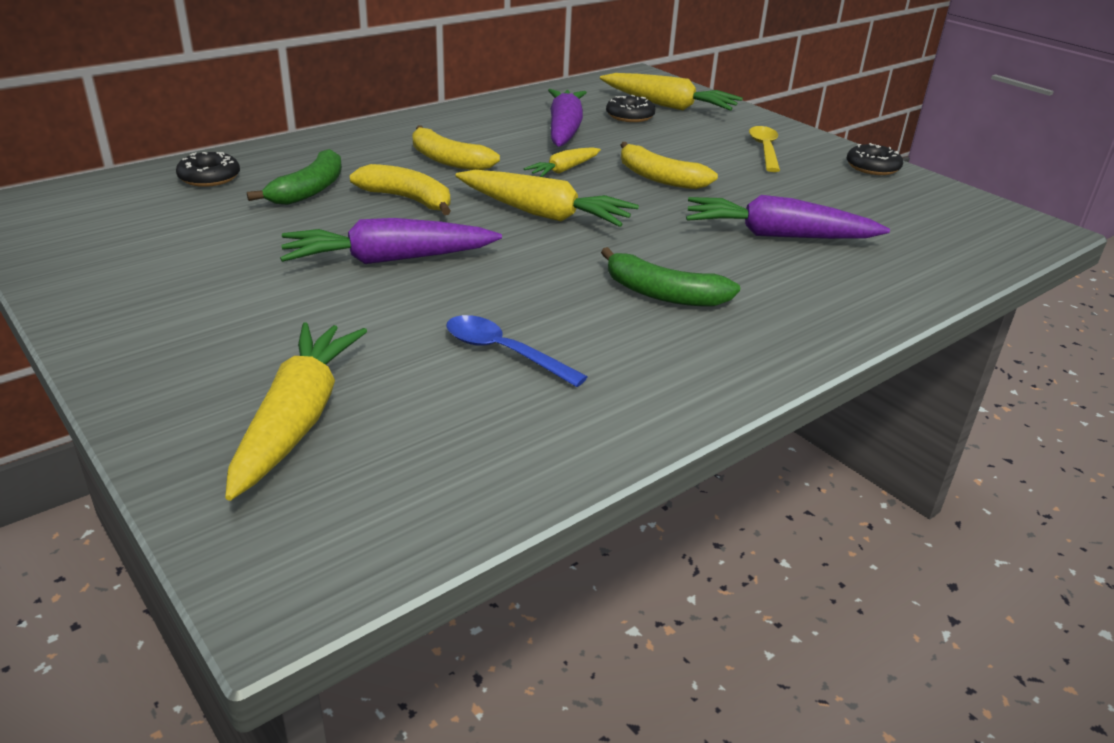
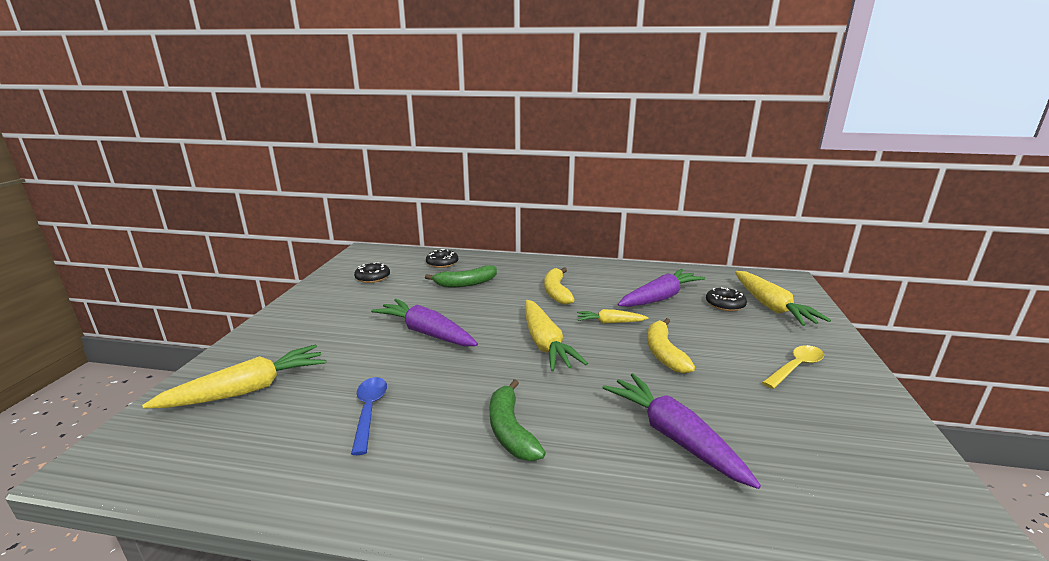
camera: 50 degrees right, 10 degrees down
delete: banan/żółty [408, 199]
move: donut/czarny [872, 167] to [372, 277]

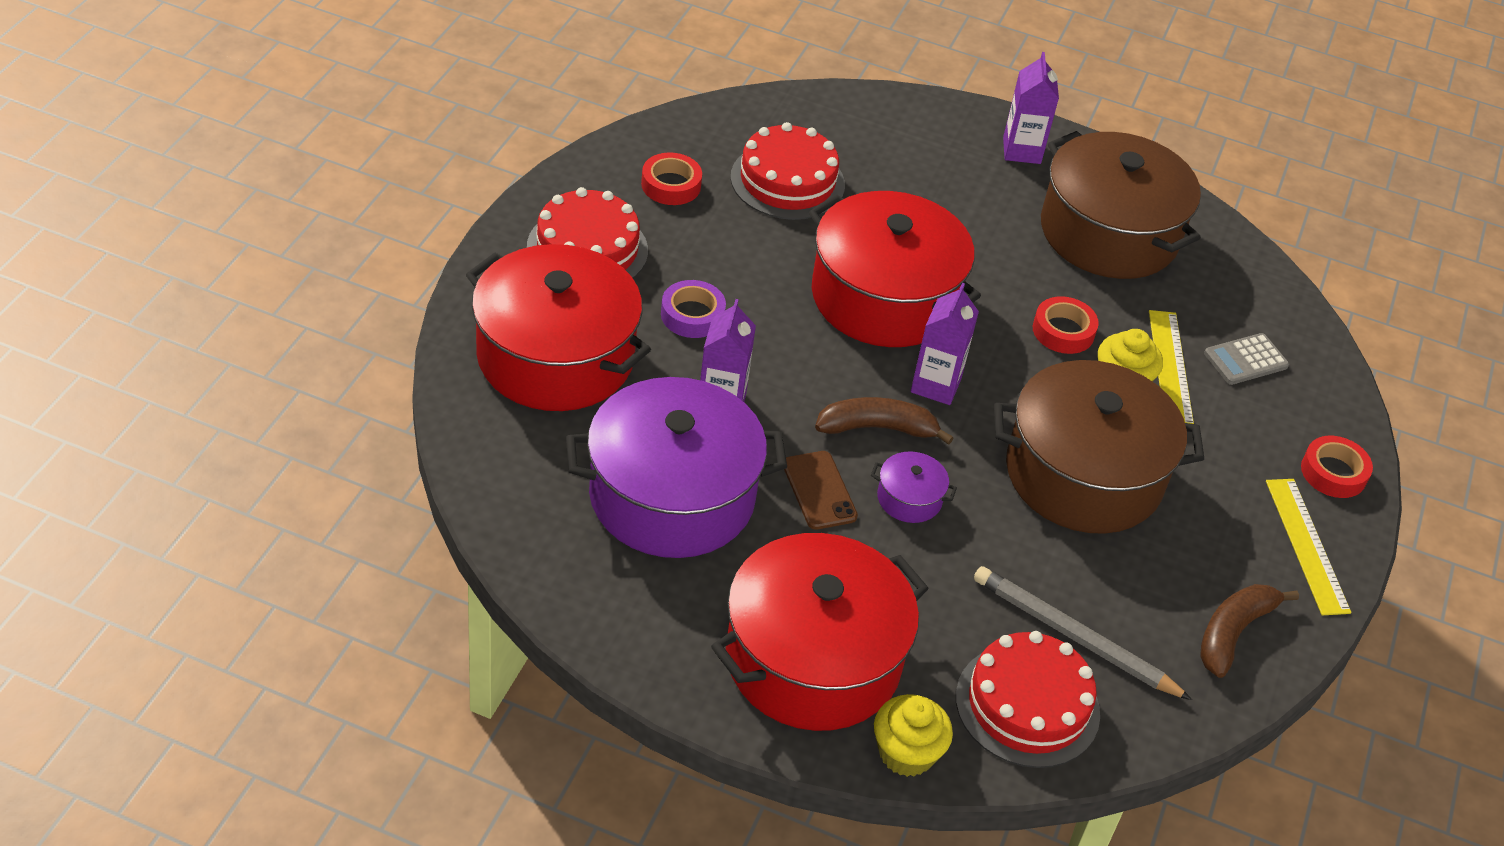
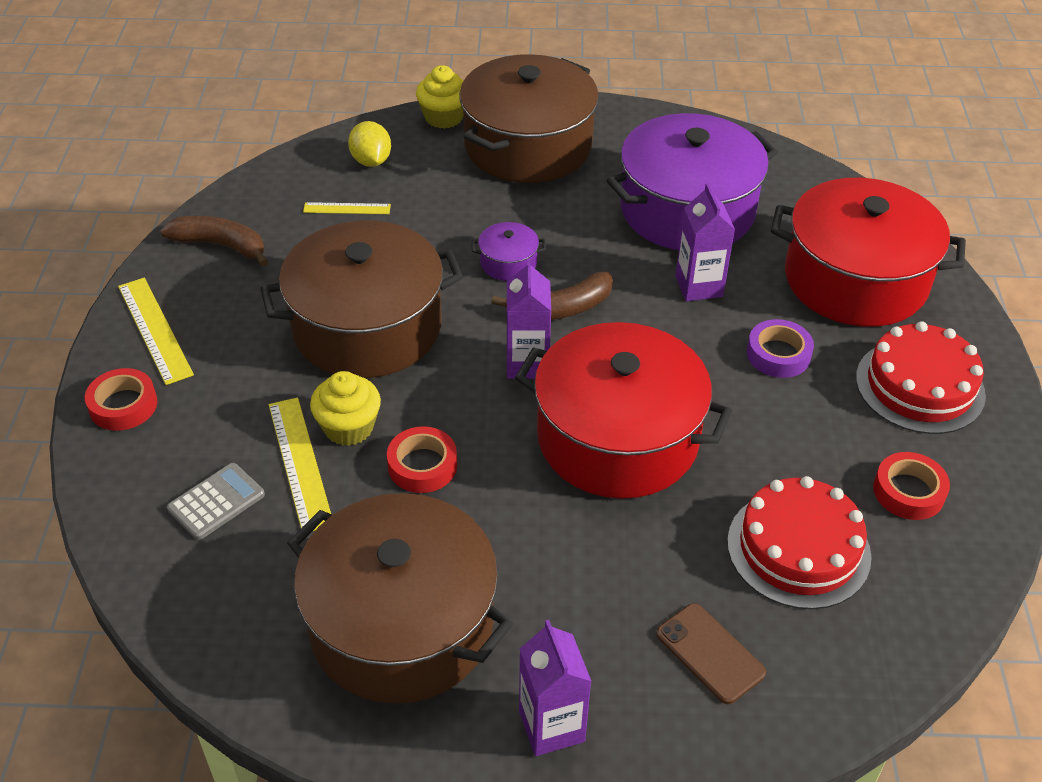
camera: 165 degrees right, 0 degrees up
move: telefon/brązowy [819, 490] to [710, 653]
replace: tort/czerwony [1027, 705] to cytryna/żółty [371, 161]; ołówek/szary [1074, 637] to linijka/żółty [347, 208]
recolor: garnek/czerwony [813, 659] to garnek/brązowy [528, 146]
rotate: banan/brązowy [1233, 633] = [221, 245] 90 degrees counterclockwise

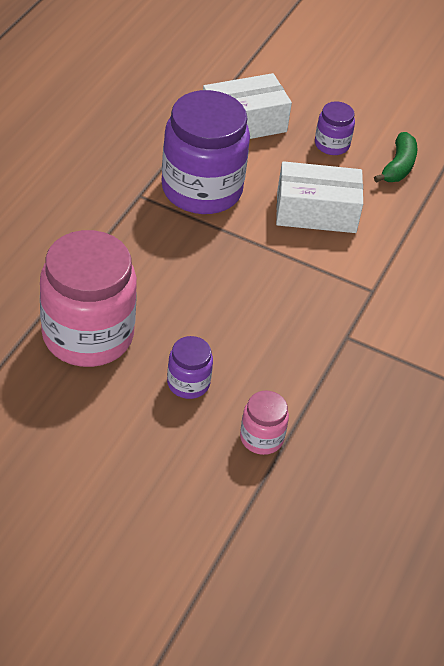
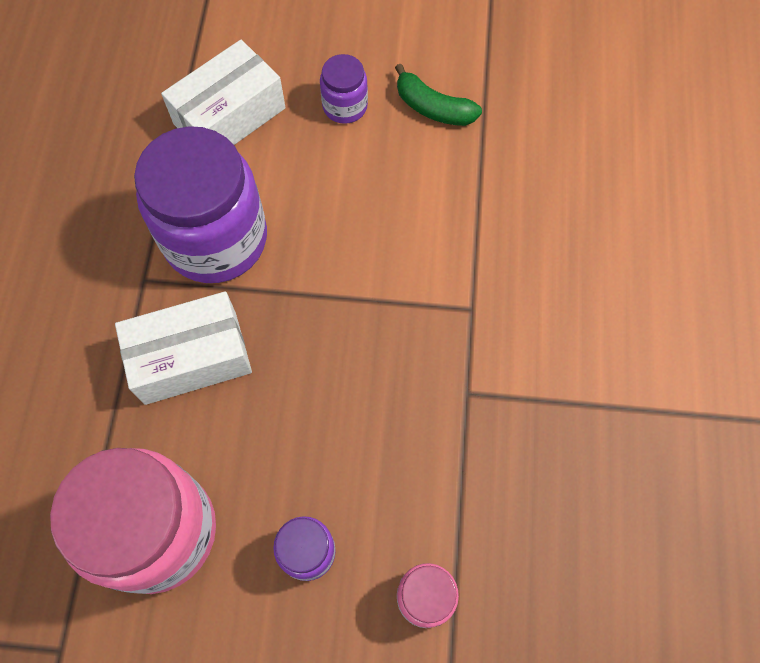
camera: 15 degrees left, 20 degrees up
move: pudełko/biały [316, 212] to [191, 358]
rotate: banan/zielony [398, 166] = [433, 108] 120 degrees clockwise

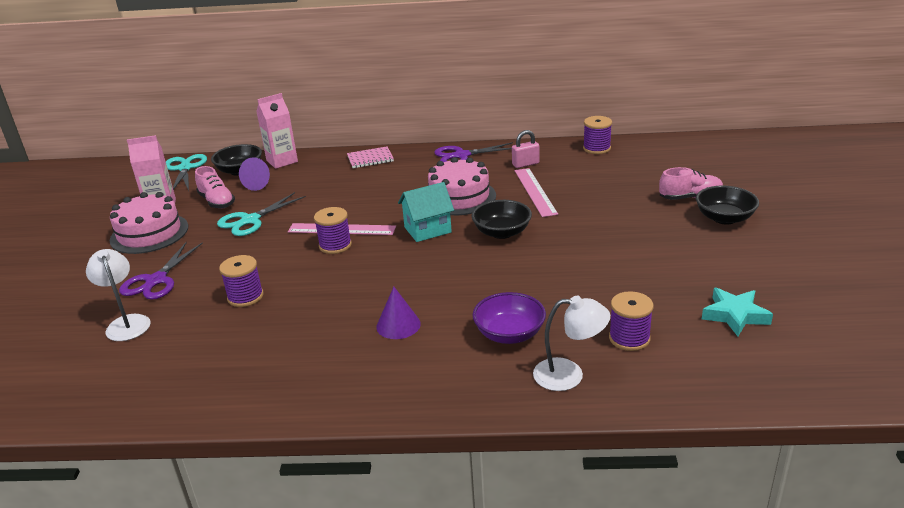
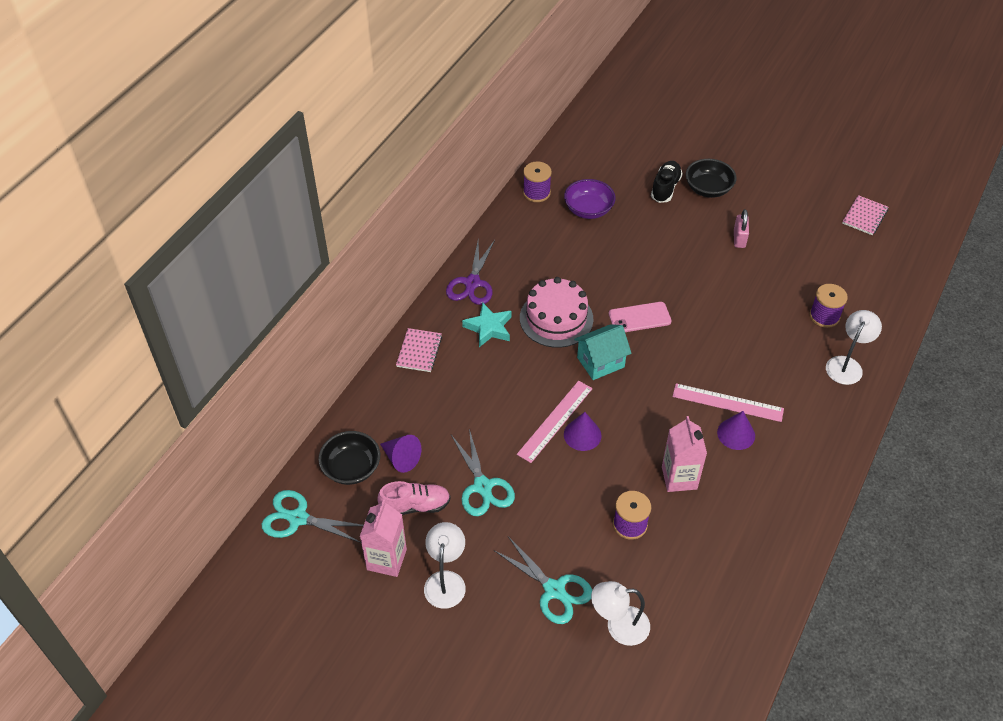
camera: 65 degrees left, 20 degrees up
insert: zeszyt/różowy [864, 216]
move: karton mleka/różowy [282, 161] to [679, 478]; miska/fioletowy [509, 334] to [588, 209]; kłódka/różowy [525, 164] to [739, 239]; linijka/różowy [535, 191] to [727, 402]; gwiazda/turkusowy [735, 315] to [489, 328]
replace: tort/różowy [149, 233] to lampka/biały [446, 581]; szpulka/fioletowy [335, 245] to stożek/fioletowy [582, 435]; miska/czarny [502, 232] to telefon/różowy [639, 318]
recolor: nożyczki/fioletowy [156, 280] to nożyczki/turkusowy [554, 590]; but/różowy [690, 198] to but/czarny [665, 188]
rotate: domek/turkusowy [427, 230] = [600, 362] 60 degrees clockwise

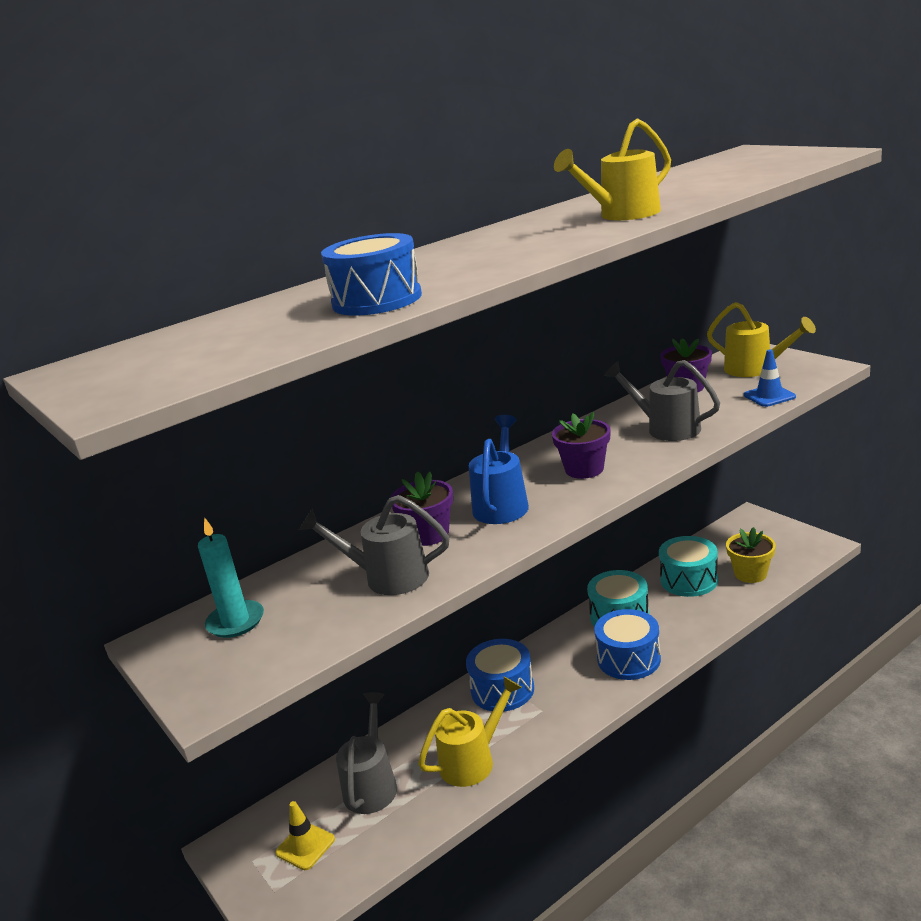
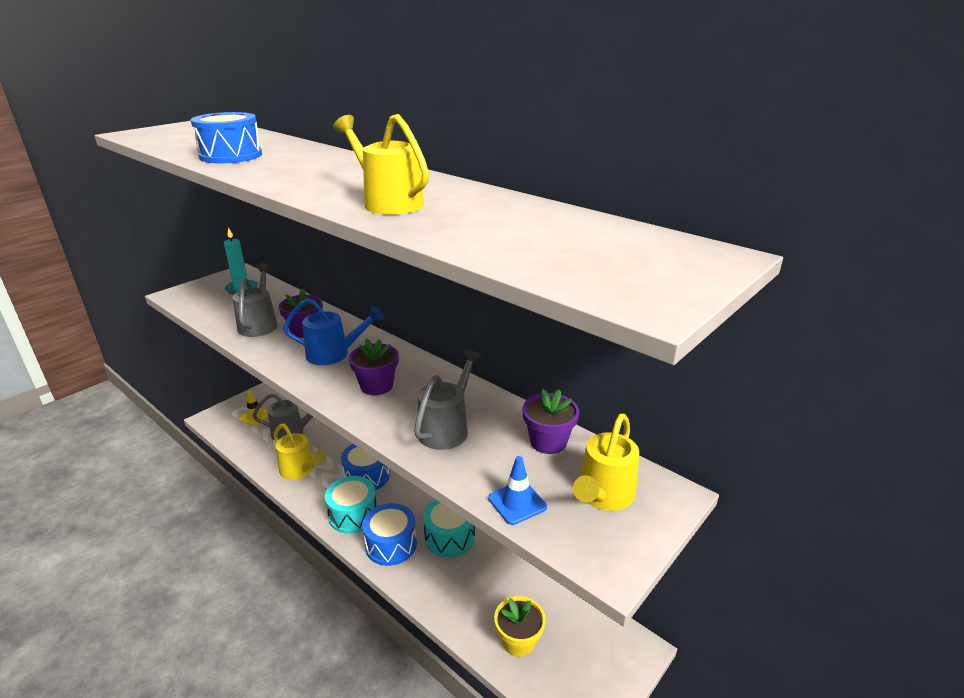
camera: 75 degrees right, 5 degrees up
move: bęben/turkusowy [689, 580] to [353, 514]

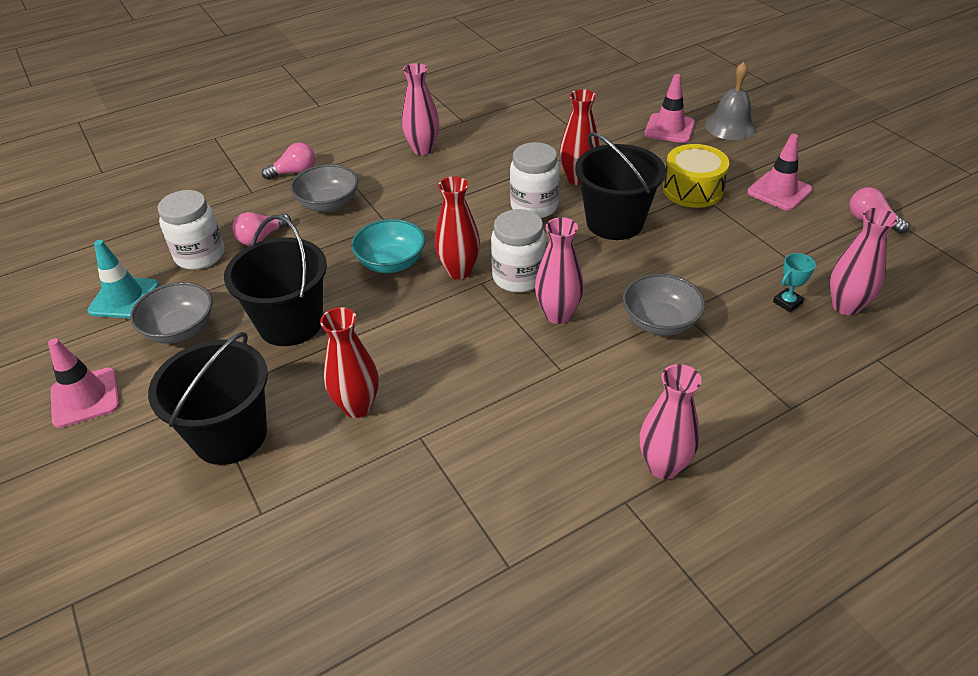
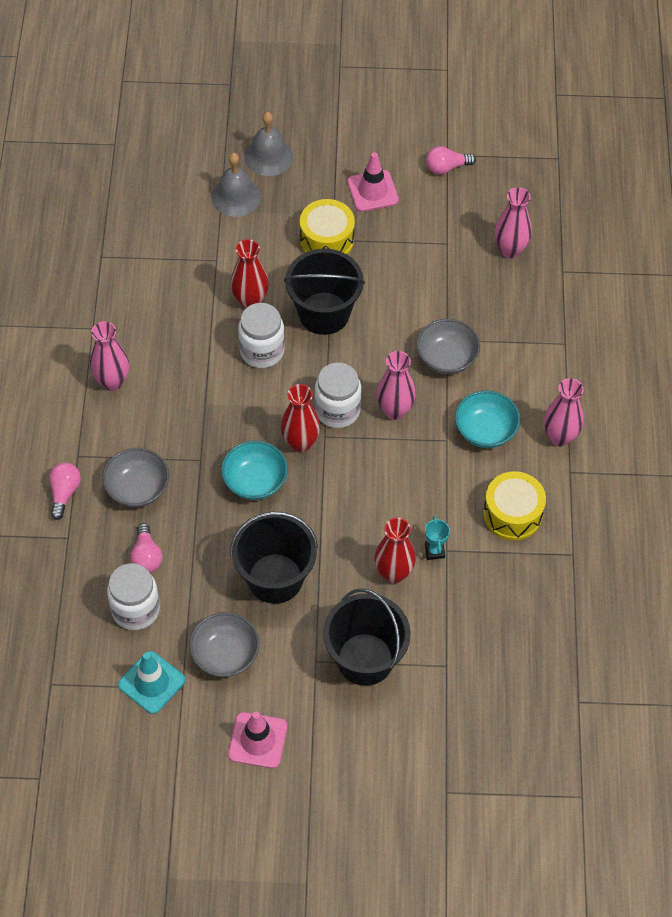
camera: 60 degrees left, 15 degrees up
insert: miska/turkusowy [485, 430]; bęben/żółty [512, 514]
move: puchar/turkusowy [787, 302] to [434, 551]
replace: pachołek/różowy [669, 128] to dzwonek/szary [236, 196]

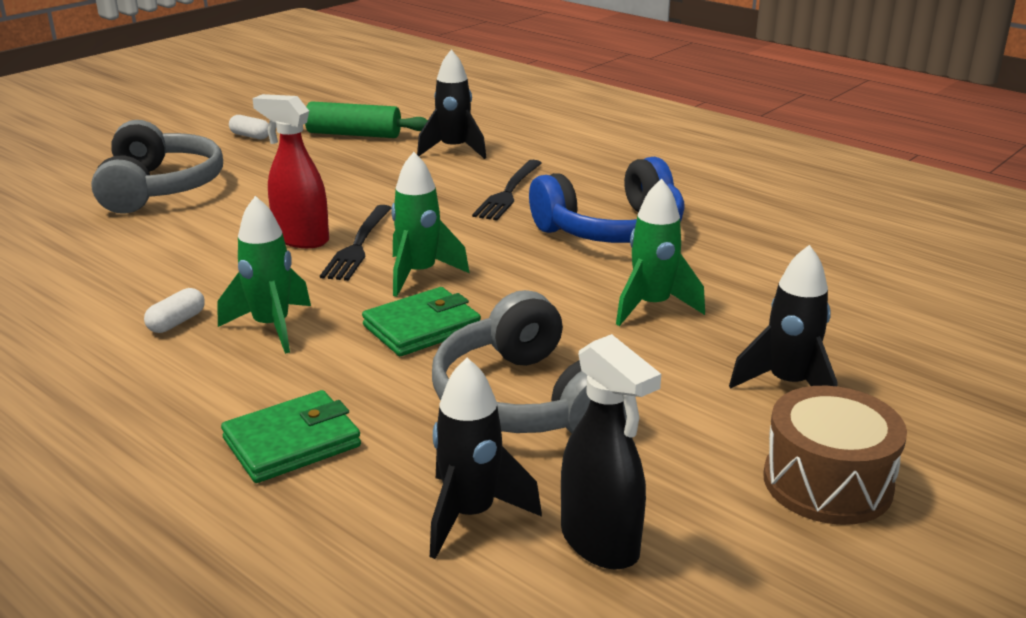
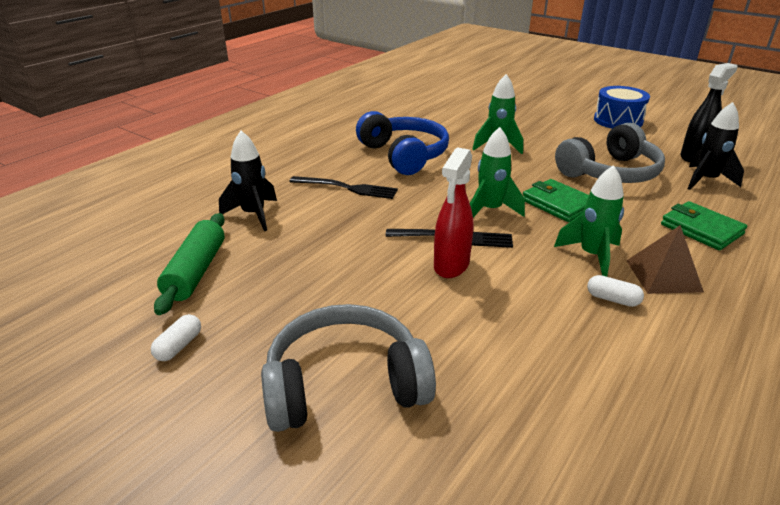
camera: 95 degrees left, 5 degrees up
delete: rakieta/czarny [788, 385]
insert: piramida/brązowy [663, 276]
recolor: bęben/brązowy [827, 483] to bęben/niebieski [618, 120]

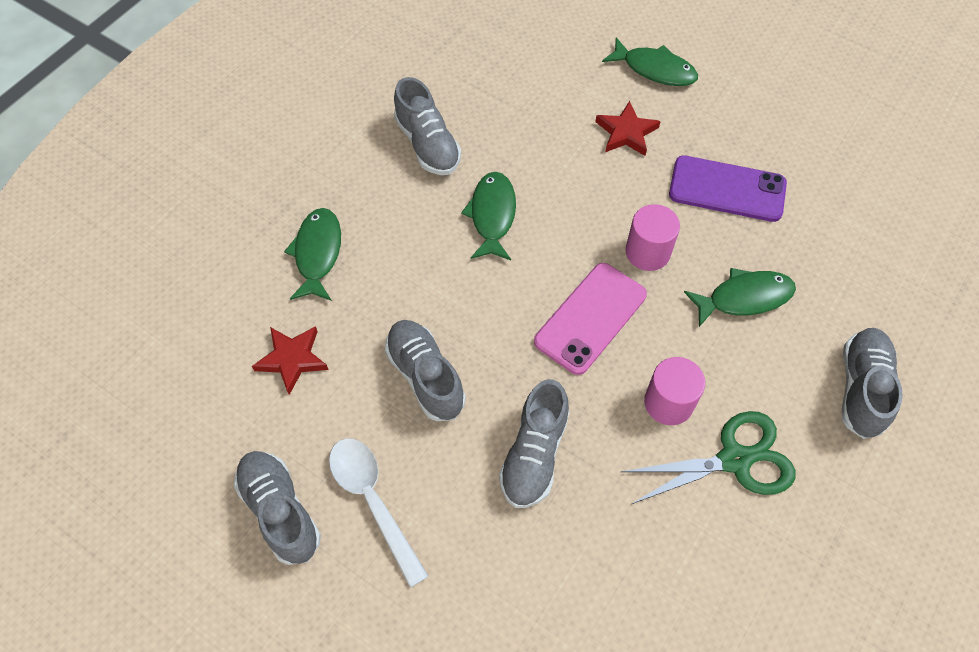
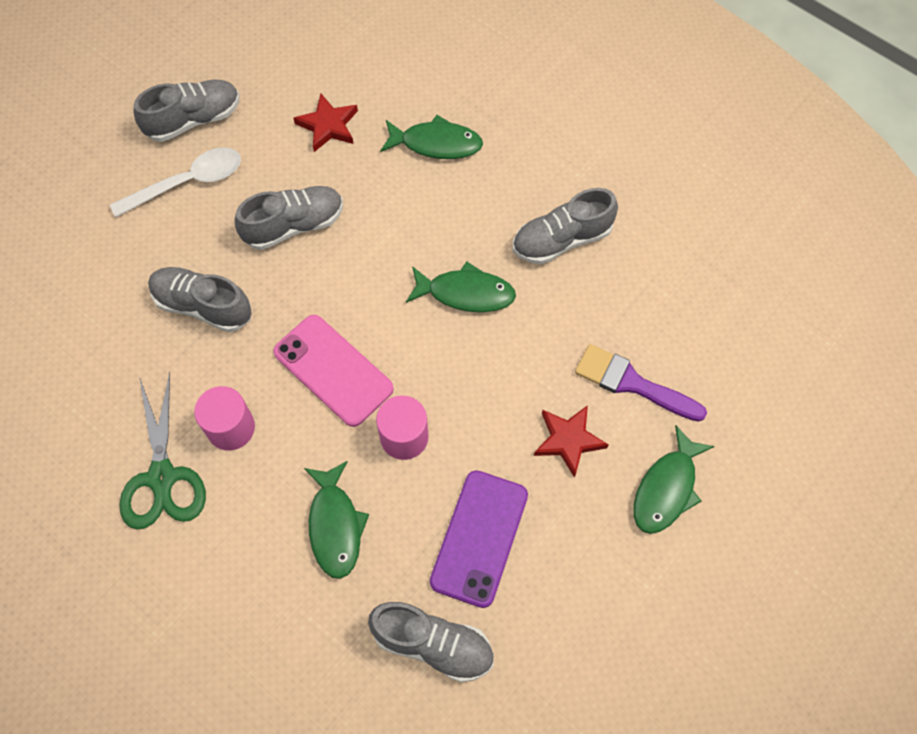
camera: 95 degrees right, 5 degrees up
insert: pędzel/fioletowy [632, 383]
move: but/szary [861, 389] to [433, 644]

